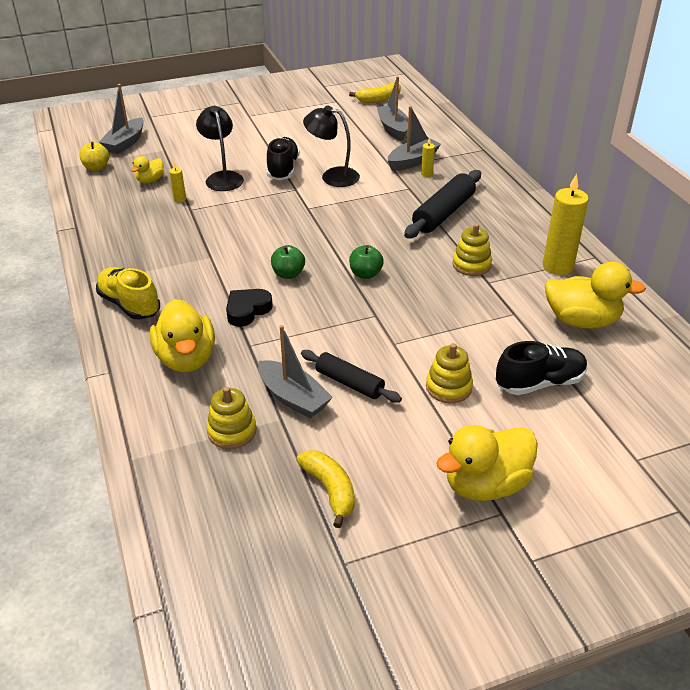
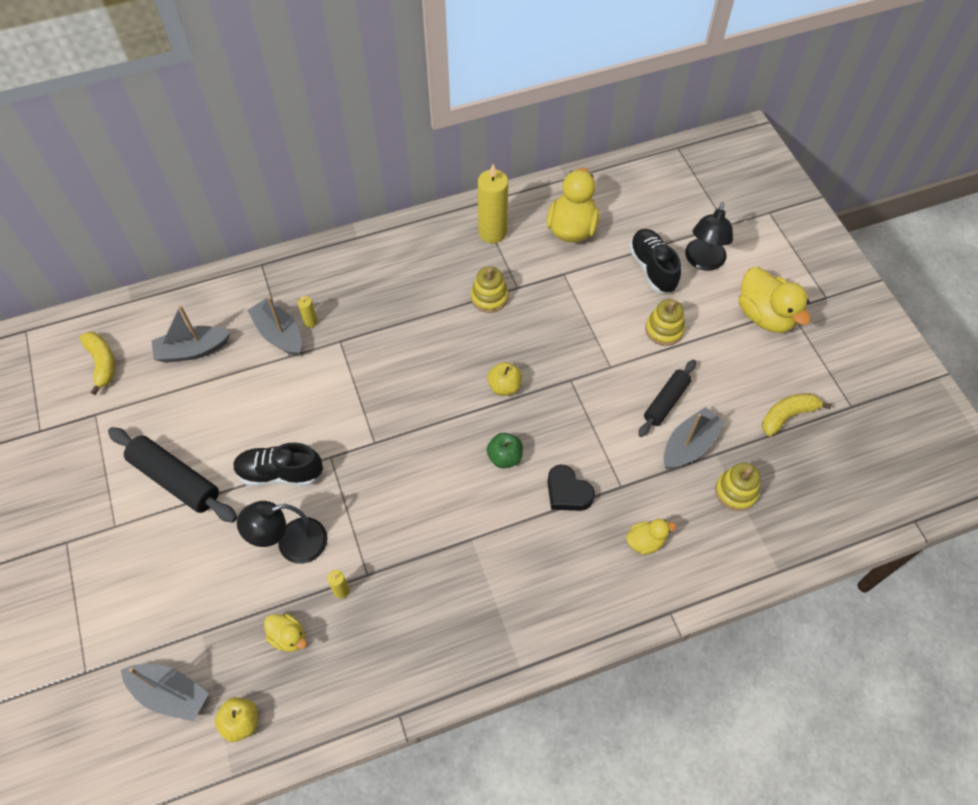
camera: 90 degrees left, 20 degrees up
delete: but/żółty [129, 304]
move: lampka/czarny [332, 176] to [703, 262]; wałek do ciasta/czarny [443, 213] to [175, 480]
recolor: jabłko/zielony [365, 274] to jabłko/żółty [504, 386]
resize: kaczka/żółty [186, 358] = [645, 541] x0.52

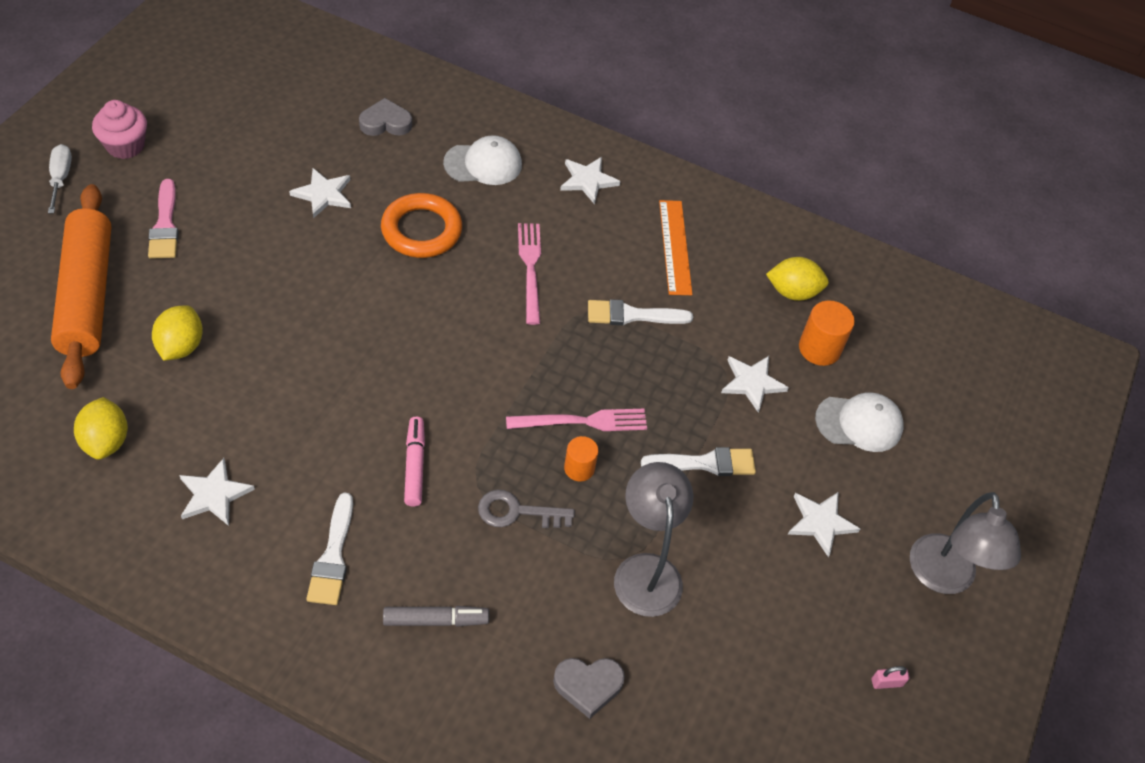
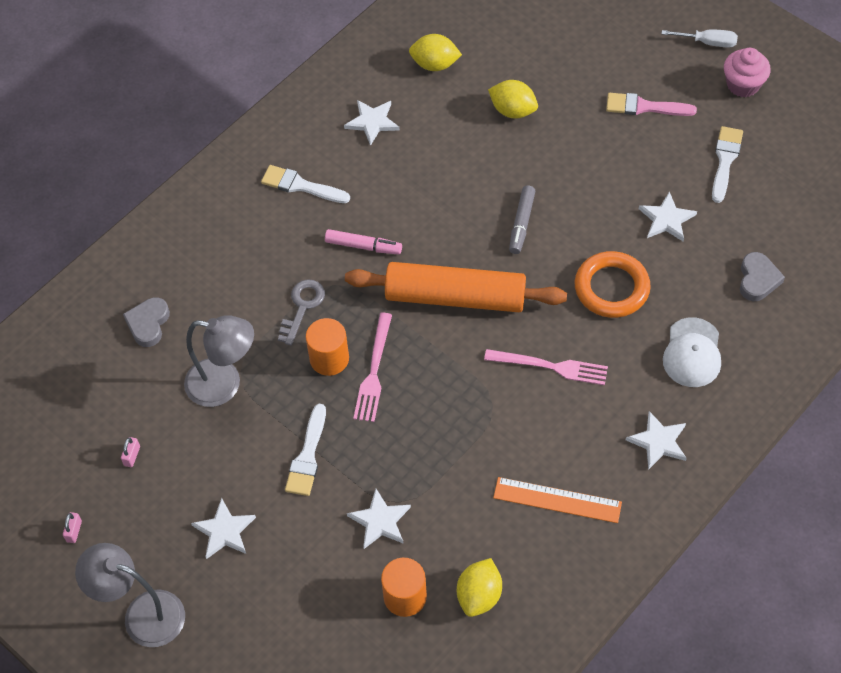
camera: 115 degrees right, 5 degrees up
delete: czapka/biały [859, 423]
insert: kłódka/różowy [132, 456]
move: wałek do ciasta/pomarańczowy [87, 295] to [455, 296]; flamaster/szary [435, 620] to [521, 223]; pędzel/biały [632, 315] to [725, 161]
resize: walec/pomarańczowy [579, 468] = [329, 359] x1.52

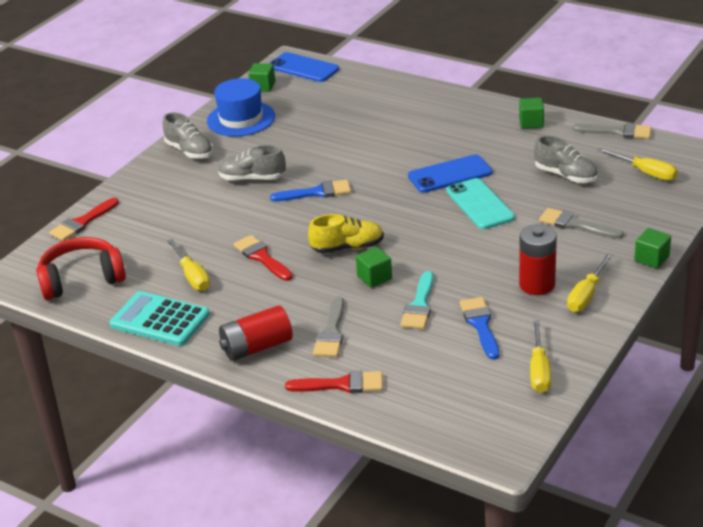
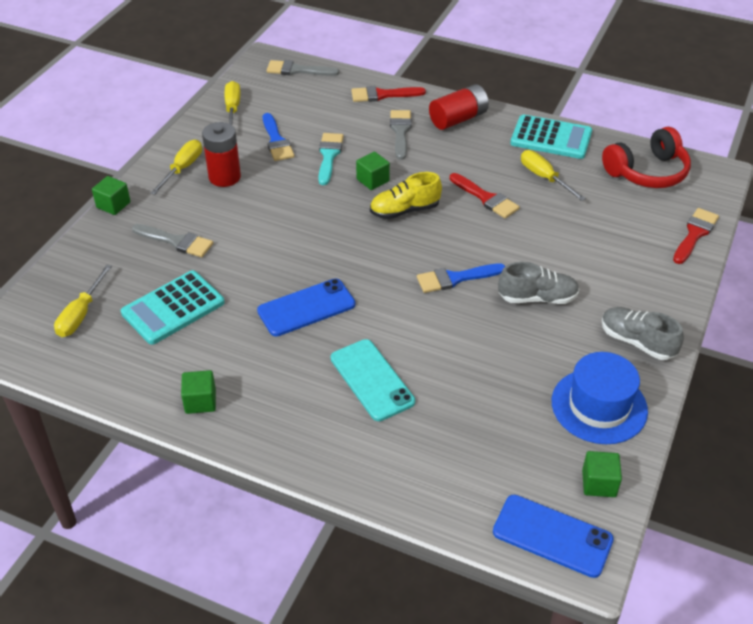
camera: 170 degrees right, 10 degrees up
move: telefon/turkusowy [480, 204] to [371, 380]; pędzel/szary [617, 132] to [297, 70]
replace: but/szary [565, 175] to kalkulator/turkusowy [173, 308]
rotate: śrubokręt/żółty [645, 172] = [81, 314] 105 degrees counterclockwise

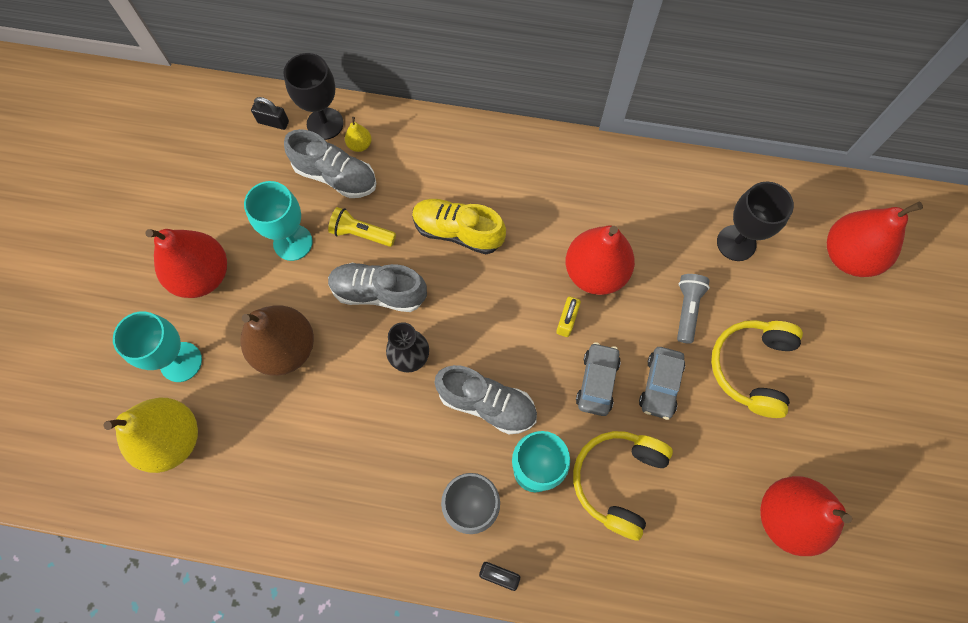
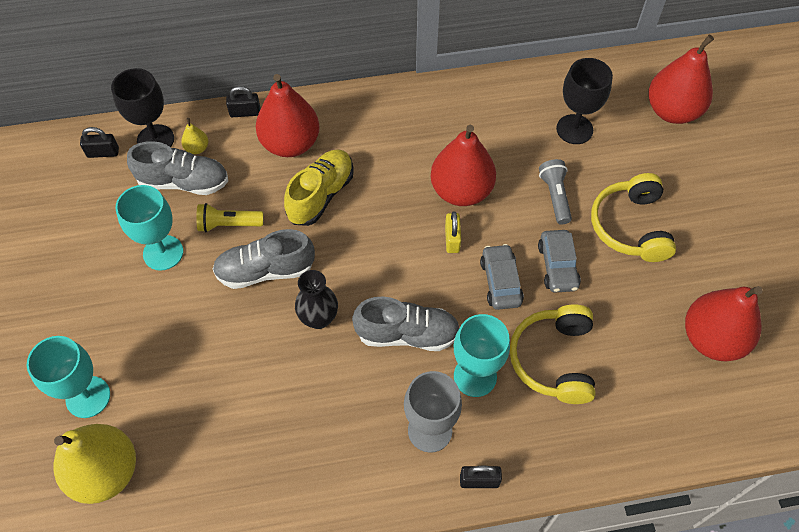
camera: 20 degrees left, 10 degrees down
delete: gruszka/brązowy [285, 348]
insert: kłódka/czarny [245, 112]
move: gruszka/czerwony [202, 275] to [290, 143]
rotate: but/żółty [458, 232] = [321, 195] 120 degrees clockwise

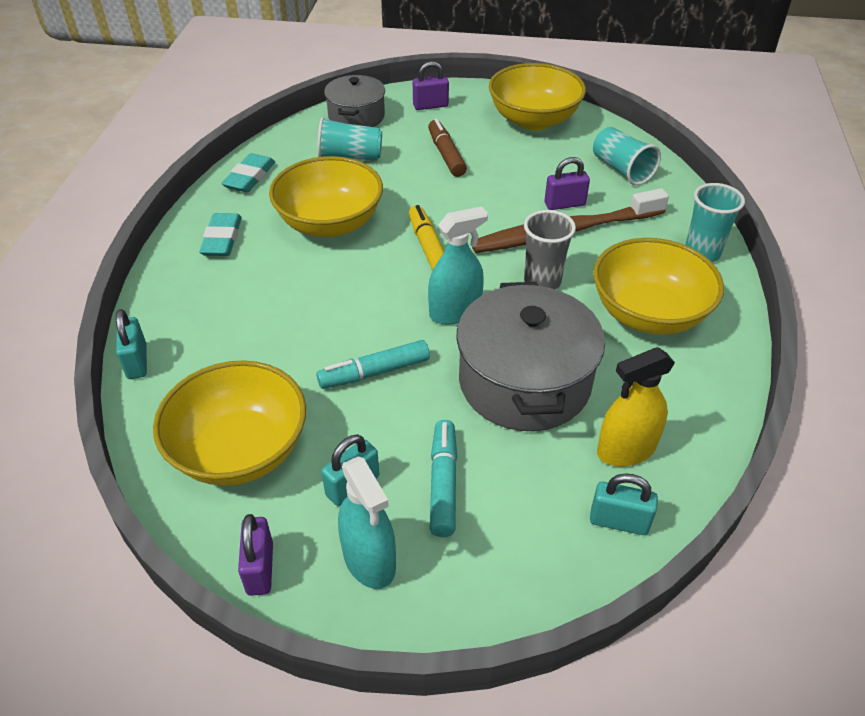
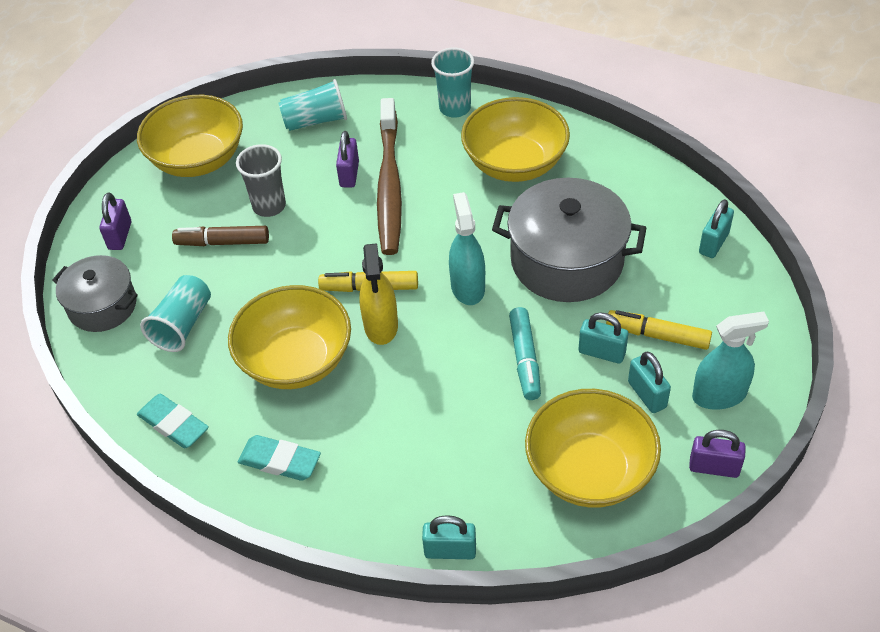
camera: 70 degrees left, 5 degrees up
insert: kłódka/turkusowy [601, 352]
move: szklanka/szary [542, 281] to [269, 206]; spryskiwacz/żółty [626, 450] to [381, 325]
recolor: flamaster/turkusowy [443, 483] to flamaster/żółty [657, 335]

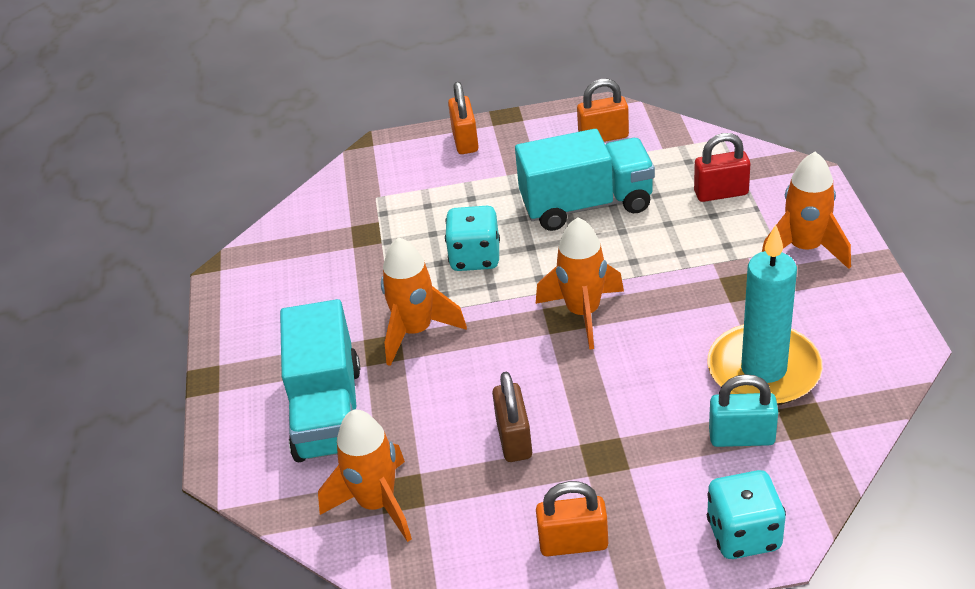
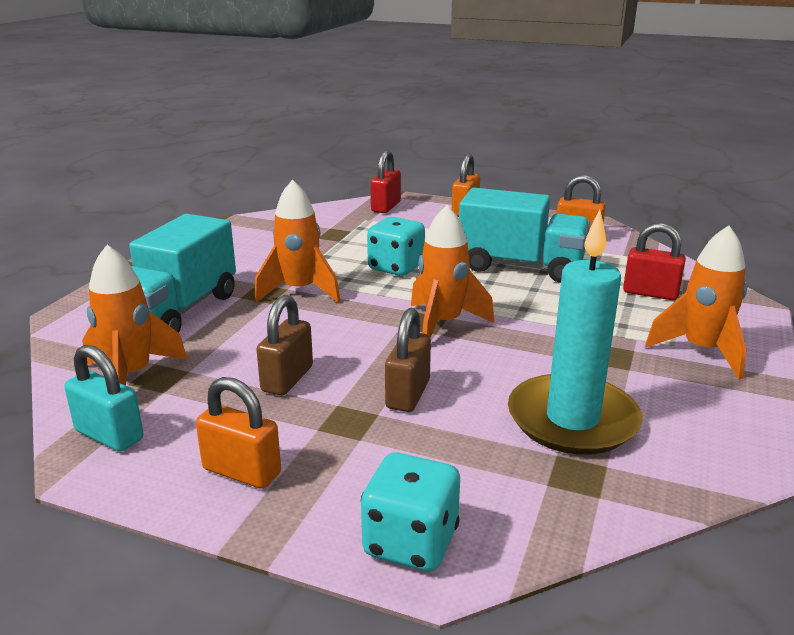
camera: 25 degrees right, 15 degrees down
insert: kłódka/czerwony [386, 207]; kłódka/brązowy [408, 394]
move: kłódka/turkusowy [741, 437] to [109, 435]

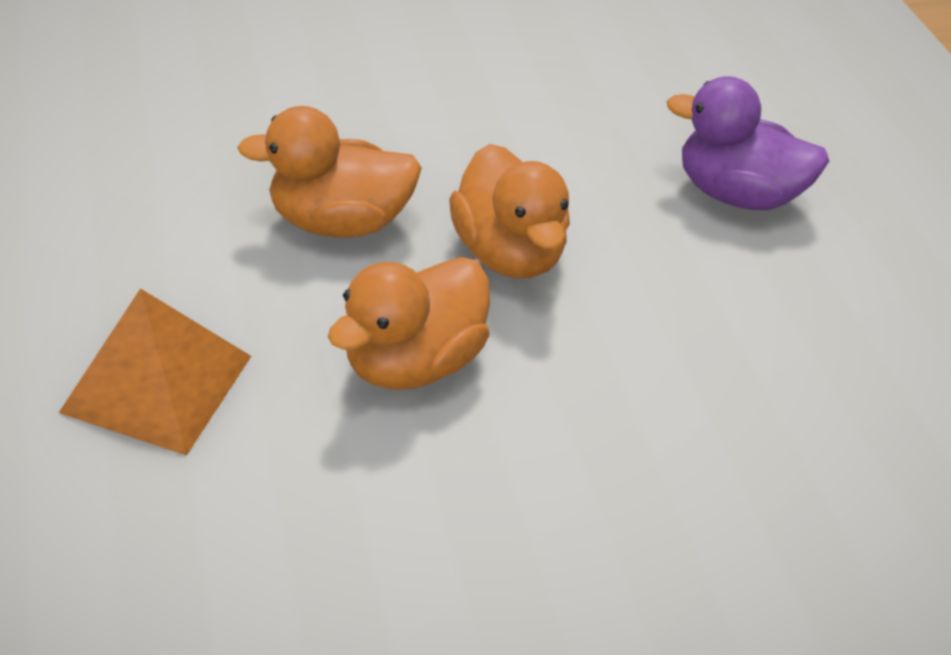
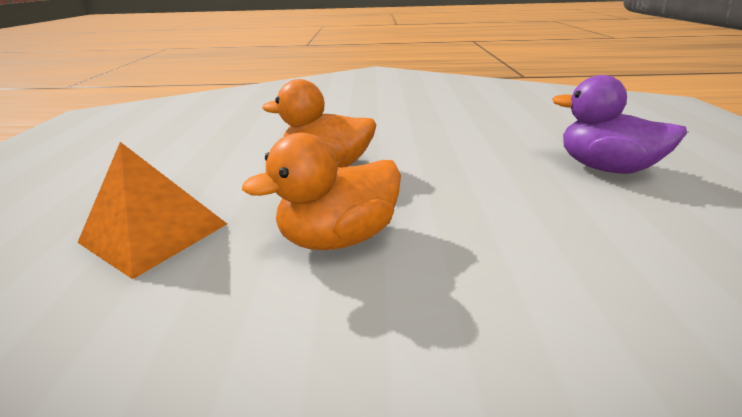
camera: 20 degrees right, 15 degrees down
delete: kaczka/pomarańczowy [508, 253]

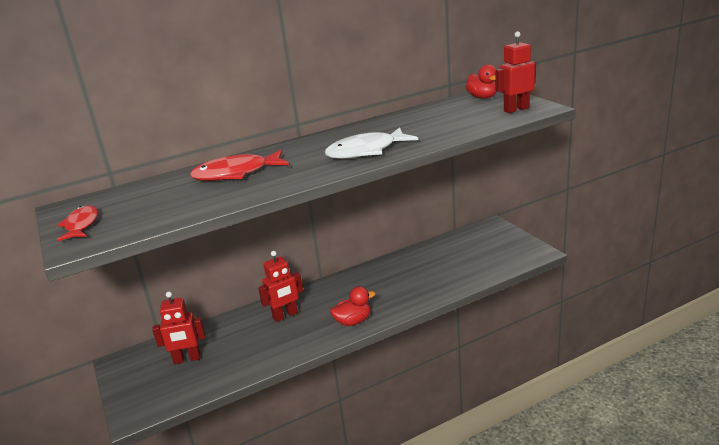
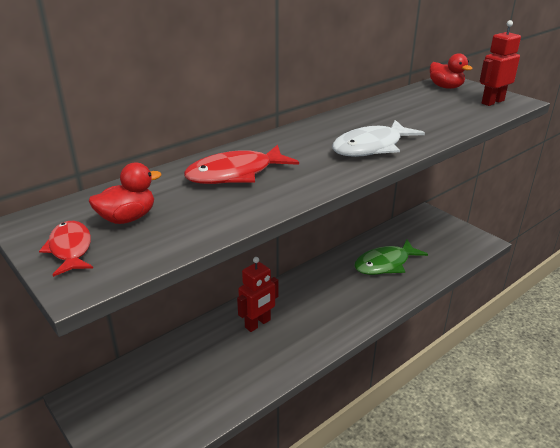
camera: 15 degrees left, 5 degrees up
delete: robot/czerwony [187, 359]
insert: ryba/zielony [385, 264]
move: kaczka/czerwony [353, 321] to [127, 218]

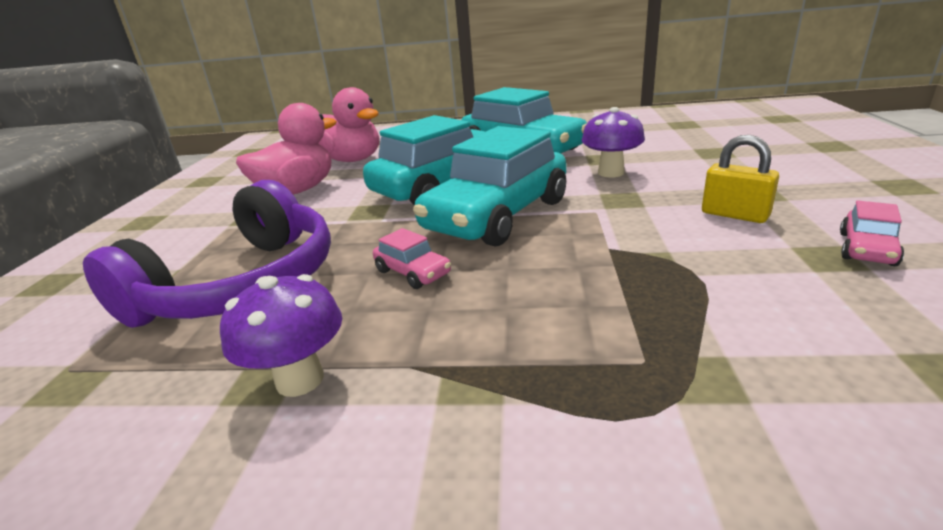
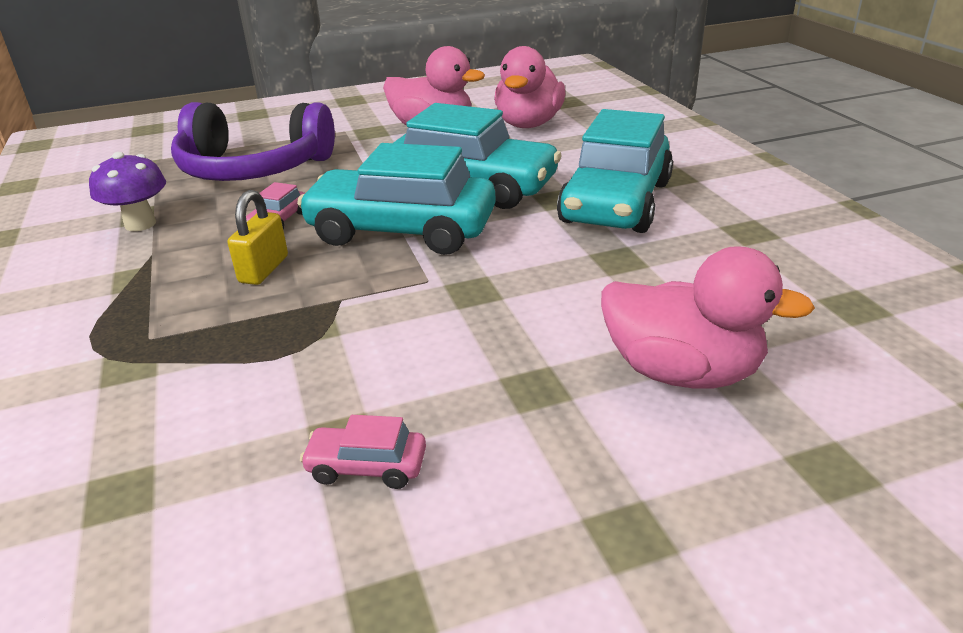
camera: 65 degrees right, 5 degrees up
delete: grzyb/fioletowy [611, 173]
insert: kaczka/różowy [682, 372]
move: kłódka/żółty [734, 215] to [264, 269]

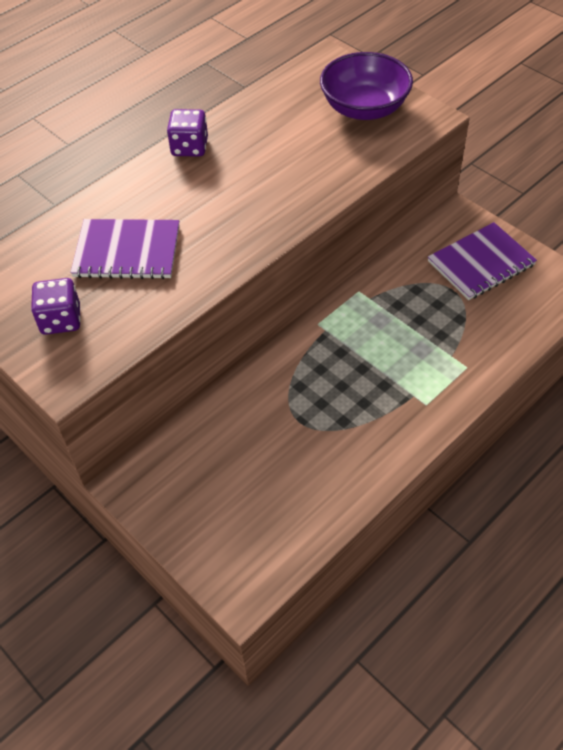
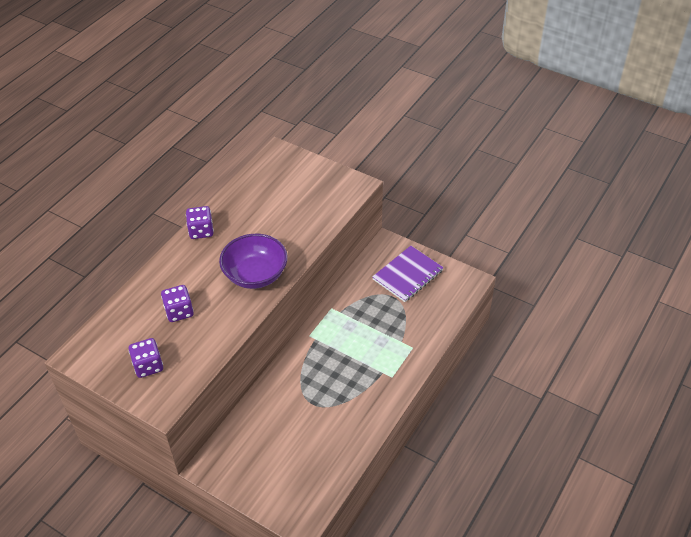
camera: 15 degrees left, 5 degrees down
move: miska/fioletowy [364, 108] to [255, 274]
replace: zeszyt/fioletowy [127, 251] to kostka do gry/fioletowy [179, 311]

